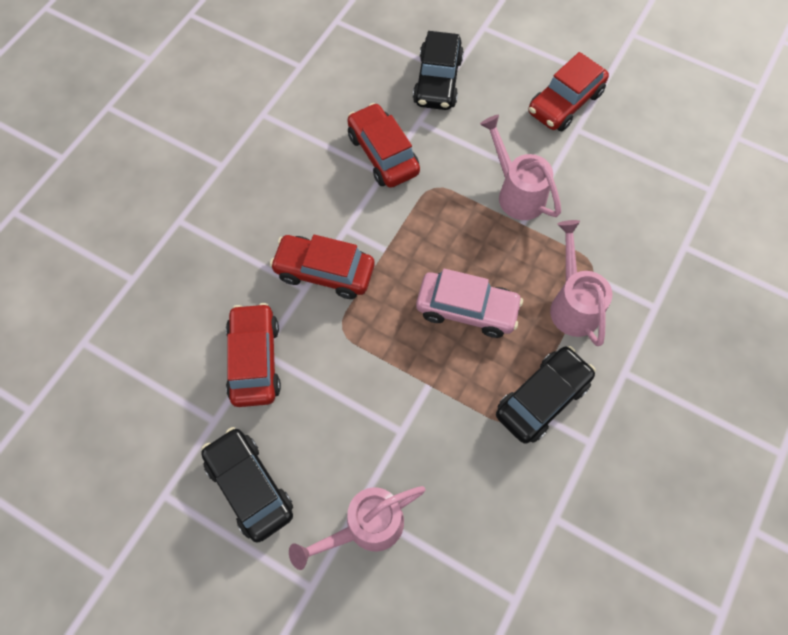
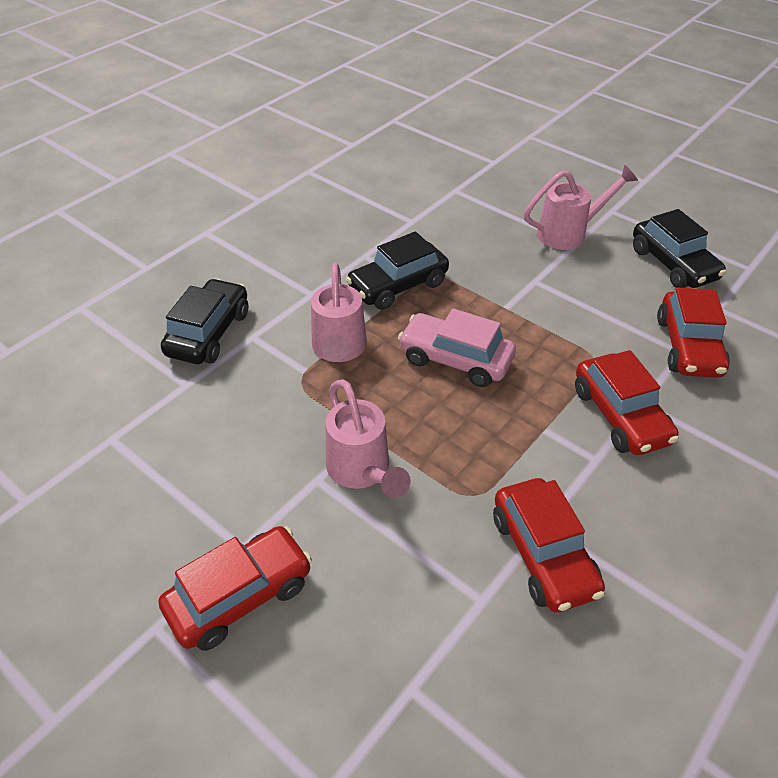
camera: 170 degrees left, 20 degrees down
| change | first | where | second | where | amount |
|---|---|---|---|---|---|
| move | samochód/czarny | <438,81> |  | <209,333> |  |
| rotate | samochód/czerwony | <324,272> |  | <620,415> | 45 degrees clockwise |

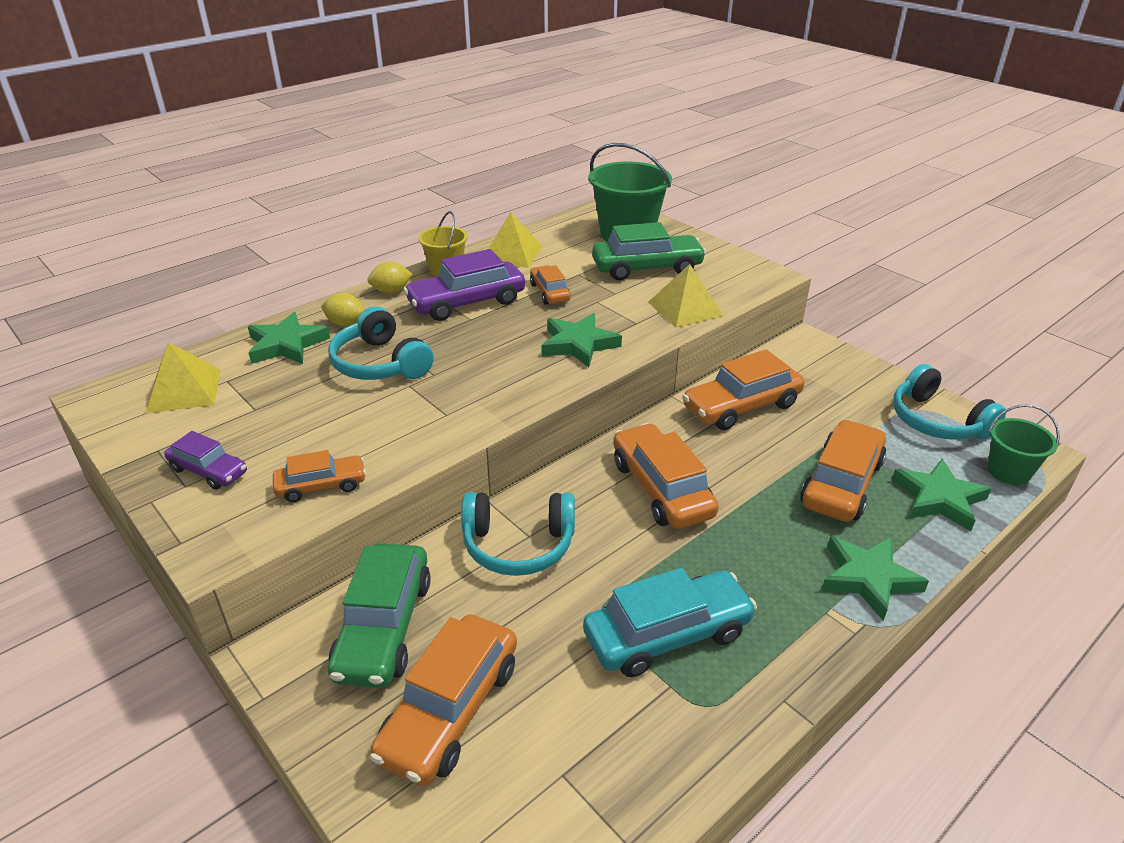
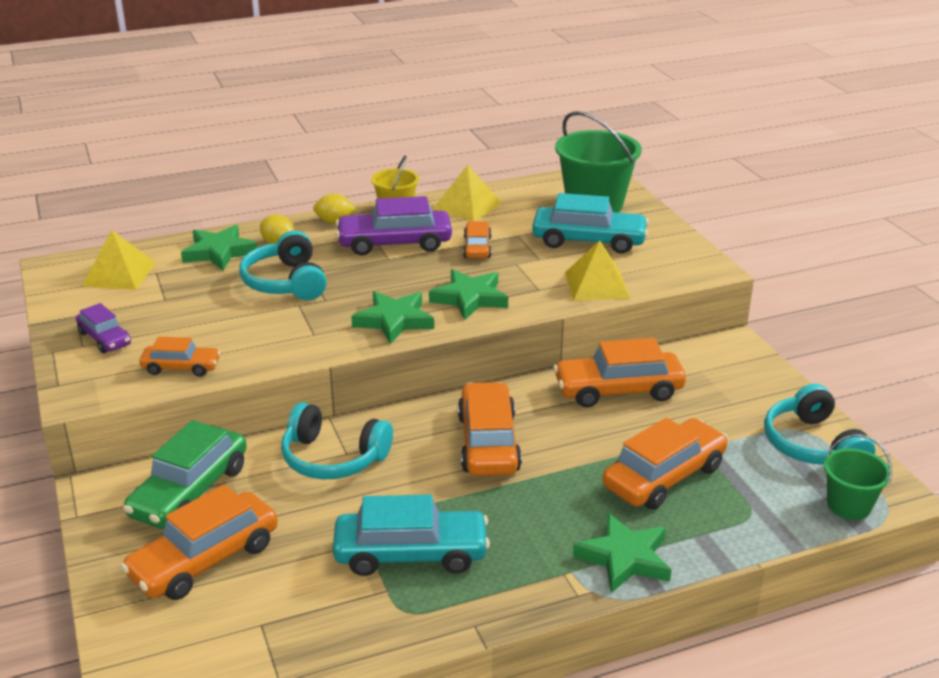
camera: 20 degrees right, 5 degrees down
| change | first | where | second | where | amount |
|---|---|---|---|---|---|
| recolor | samochód/zielony | <647,268> | samochód/turkusowy | <588,241> |  |
| move | gwiazda/zielony | <938,498> |  | <394,321> |  |

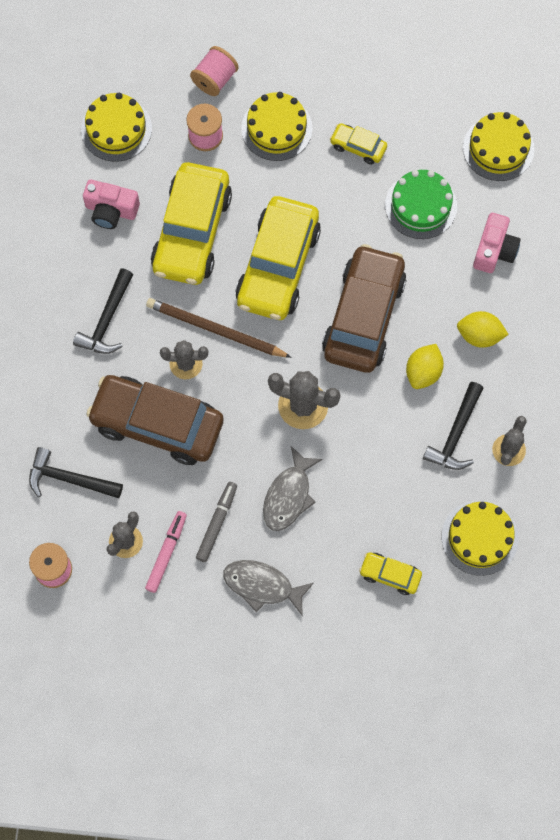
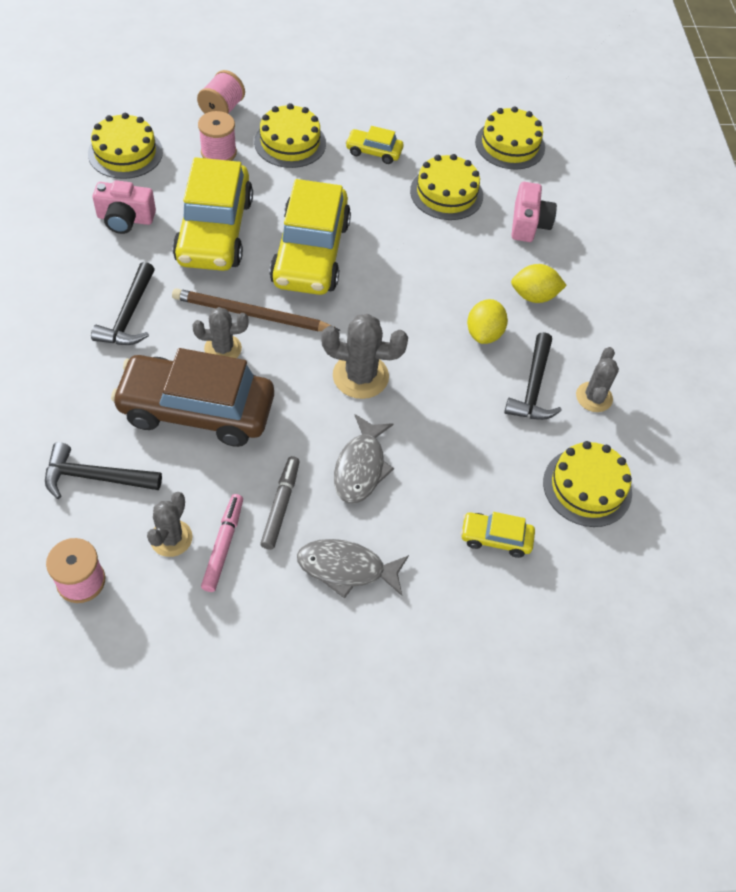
camera: 15 degrees left, 15 degrees down
| change | first | where | second | where | amount |
|---|---|---|---|---|---|
| recolor | tort/zielony | <421,205> | tort/żółty | <446,193> |  |
| delete | samochód/brązowy | <363,316> |  |  |  |

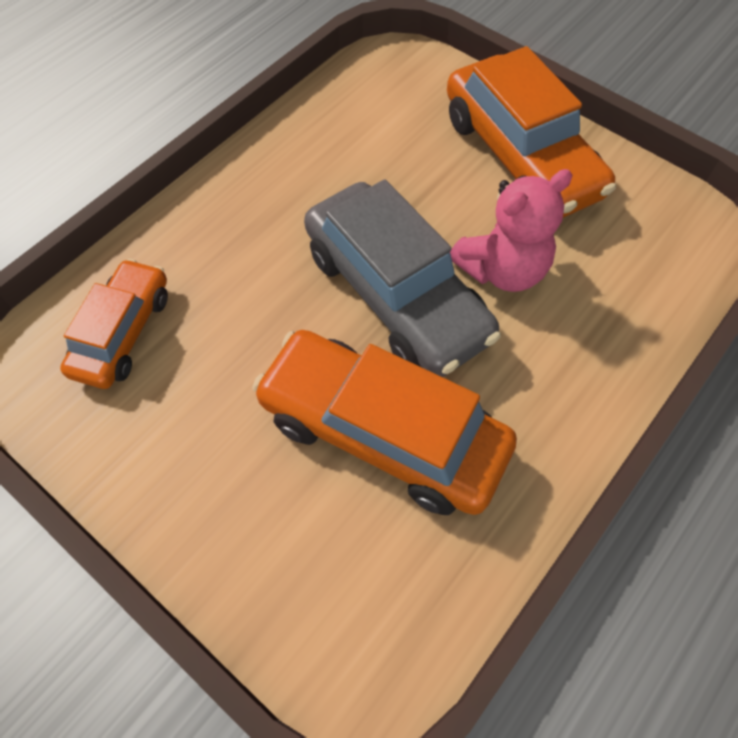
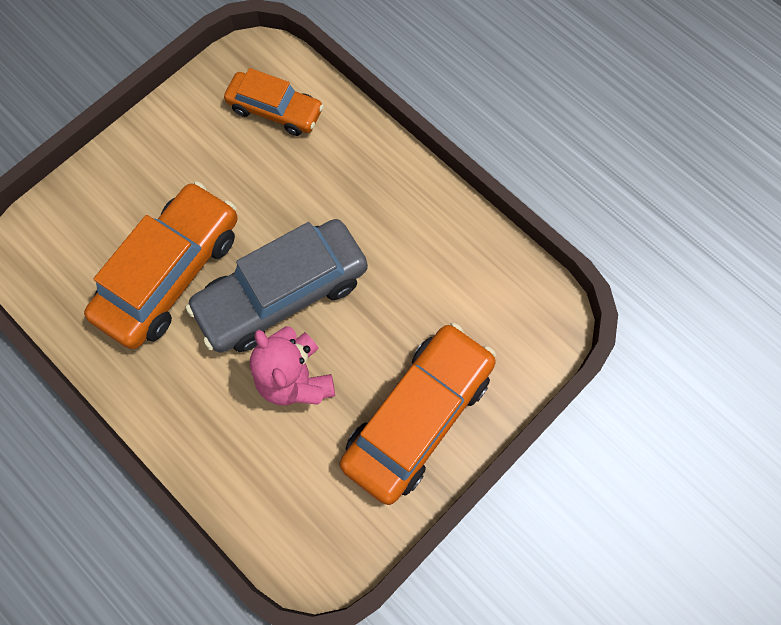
camera: 95 degrees right, 10 degrees up
| change | first | where | second | where | amount |
|---|---|---|---|---|---|
| rotate | samochód/pomarańczowy | <520,156> |  | <418,416> | 150 degrees clockwise |

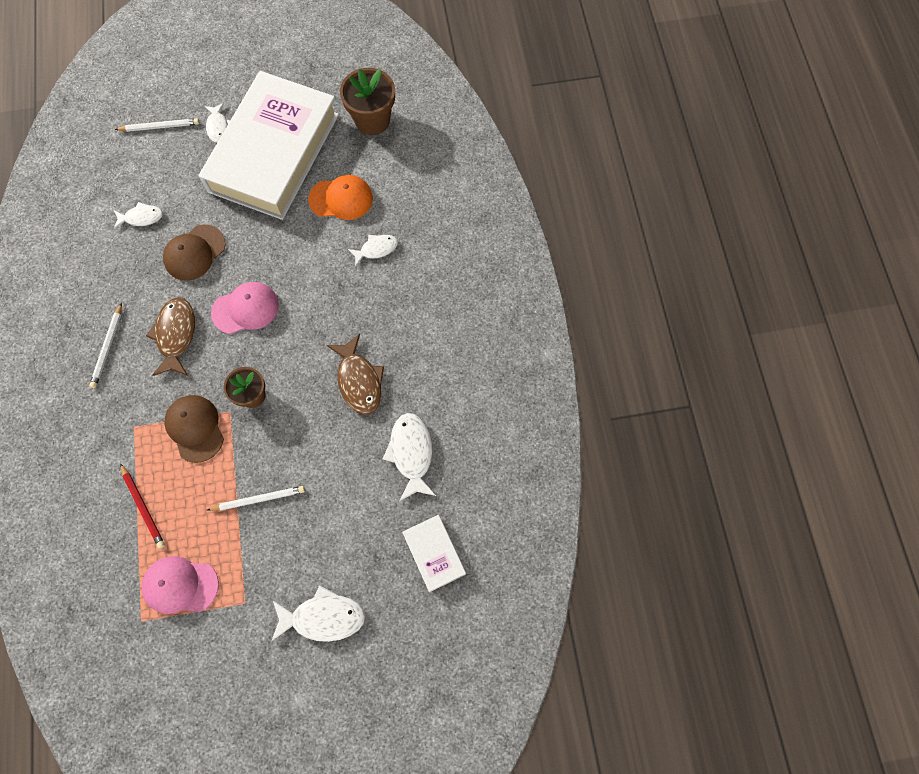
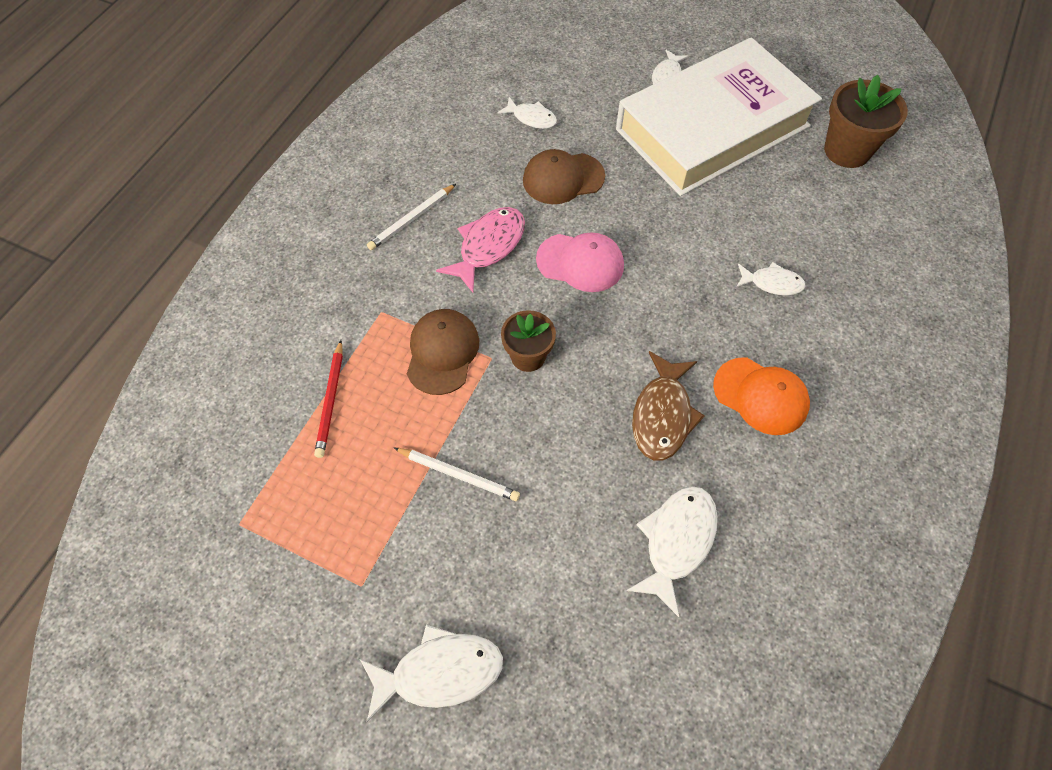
camera: 35 degrees right, 10 degrees down
| change | first | where | second | where | amount |
|---|---|---|---|---|---|
| delete | ołówek/biały | <159,127> |  |  |  |
| move | czapka/pomarańczowy | <341,199> |  | <761,396> |  |
| recolor | ryba/brązowy | <176,335> | ryba/różowy | <488,247> |  |
| delete | książka/biały | <434,553> |  |  |  |
| delete | czapka/różowy | <180,585> |  |  |  |
| rotate | ryba/biały | <323,617> |  | <439,672> | 45 degrees counterclockwise |

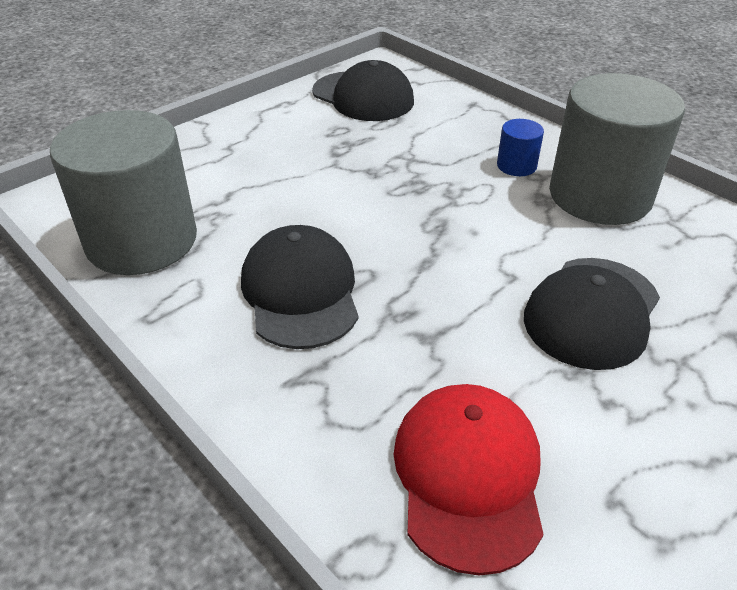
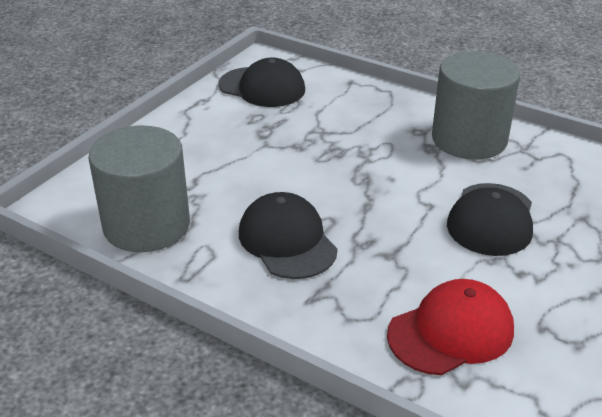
camera: 15 degrees left, 5 degrees down
| change | first | where | second | where | amount |
|---|---|---|---|---|---|
| delete | walec/niebieski | <516,166> |  |  |  |
| rotate | czapka/czerwony | <468,476> |  | <451,332> | 75 degrees clockwise |

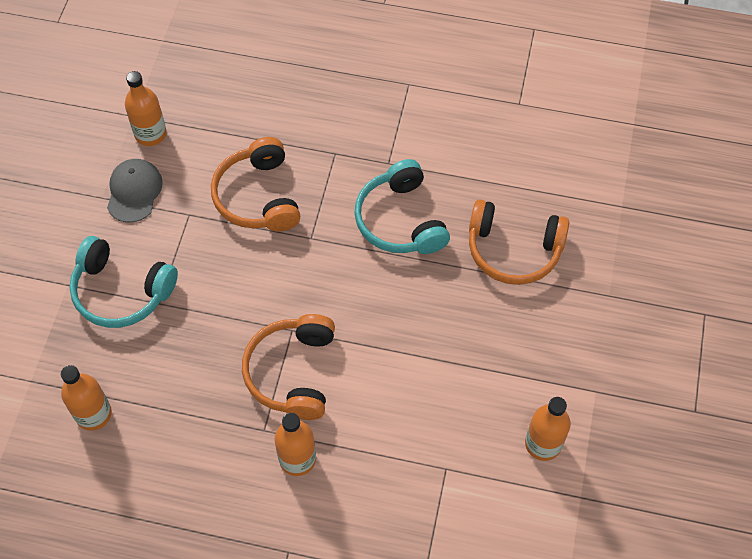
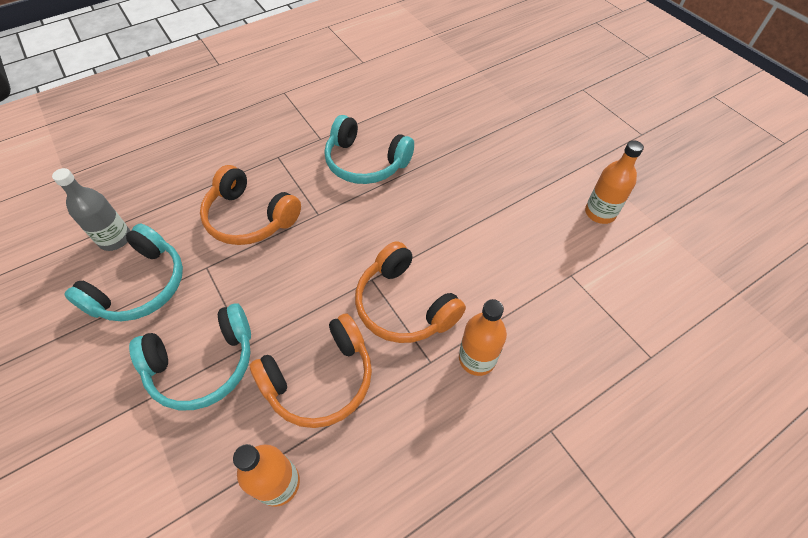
camera: 45 degrees left, 5 degrees down
| change | first | where | second | where | amount |
|---|---|---|---|---|---|
| recolor | butelka/pomarańczowy | <150,134> | butelka/szary | <115,239> |  |
| replace | czapka/szary | <134,191> | słuchawki/turkusowy | <140,286> |  |
| move | słuchawki/pomarańczowy | <513,250> |  | <320,379> |  |

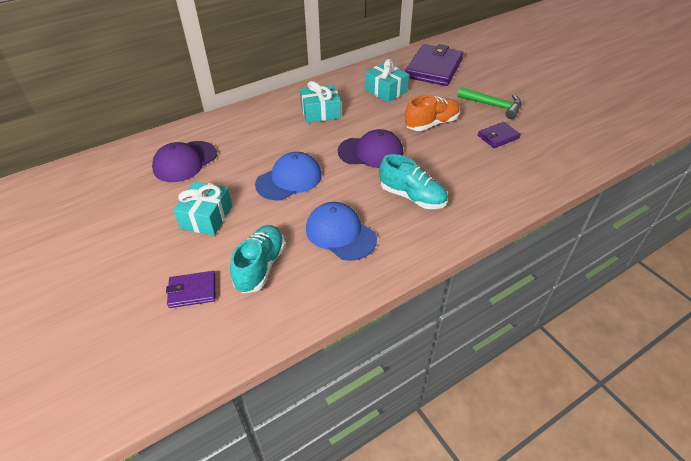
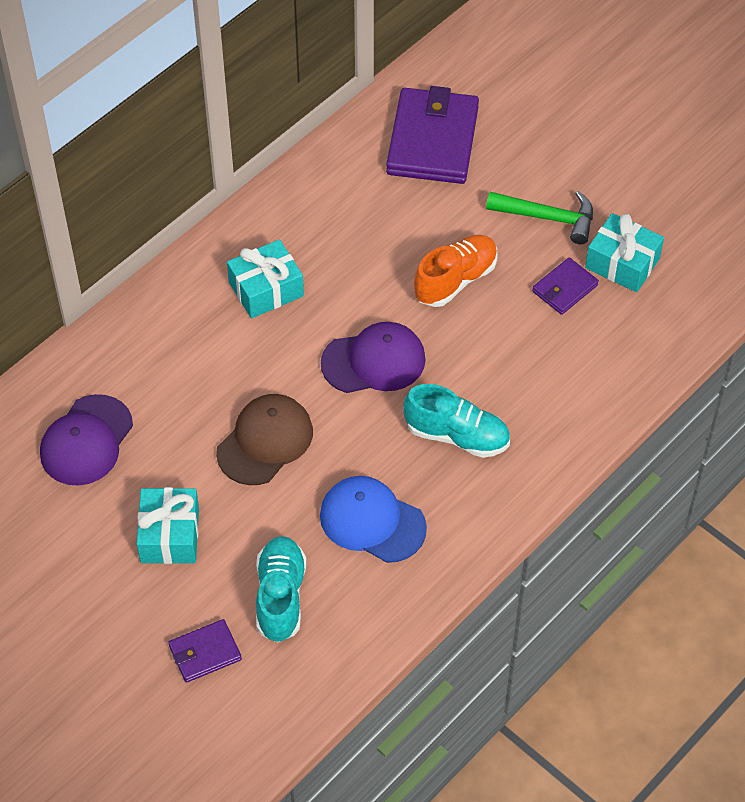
camera: 15 degrees left, 10 degrees up
| change | first | where | second | where | amount |
|---|---|---|---|---|---|
| move | prezent/turkusowy | <385,91> |  | <622,263> |  |
| recolor | czapka/niebieski | <289,179> | czapka/brązowy | <265,441> |  |

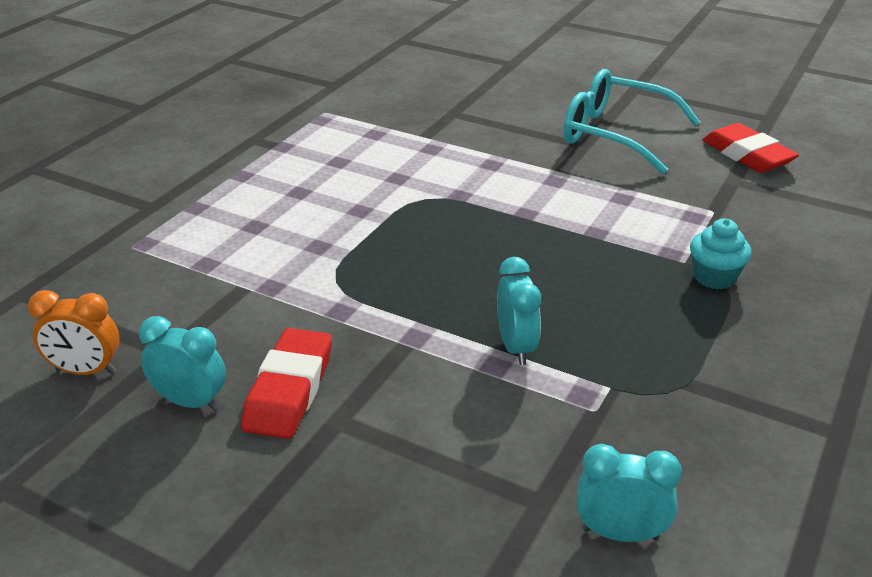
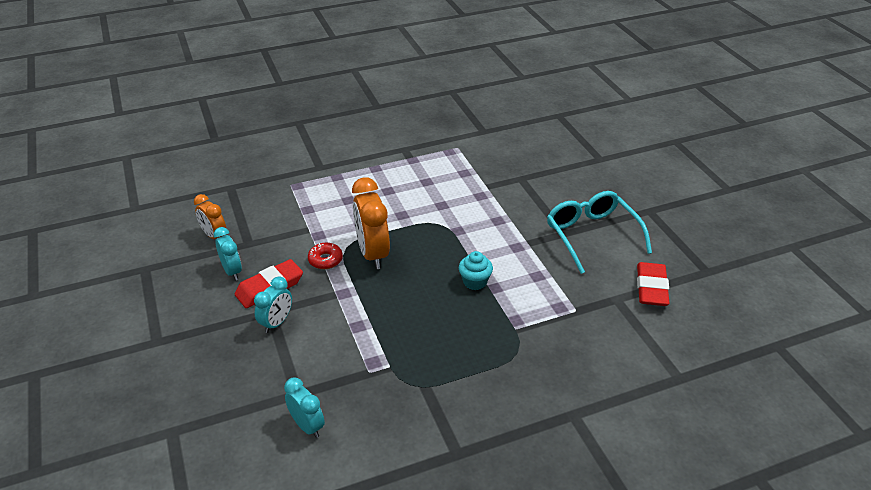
camera: 40 degrees right, 5 degrees up
| change | first | where | second | where | amount |
|---|---|---|---|---|---|
| move | muffinka/turkusowy | <714,277> |  | <475,282> |  |
| move | budzik/turkusowy | <516,347> |  | <276,323> |  |
| insert |  |  | budzik/pomarańczowy | <372,254> |  |
| insert |  |  | donut/czerwony | <325,260> |  |

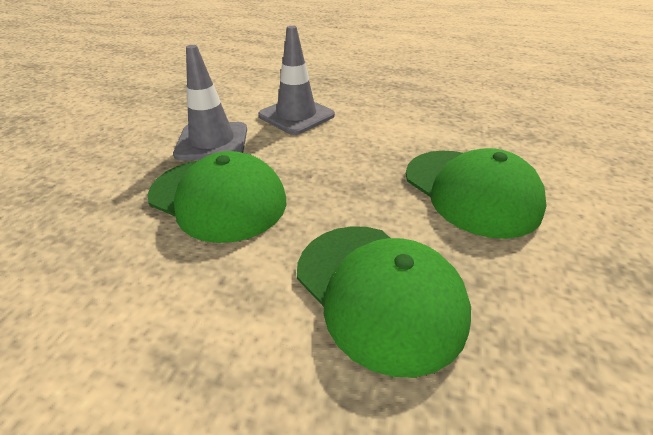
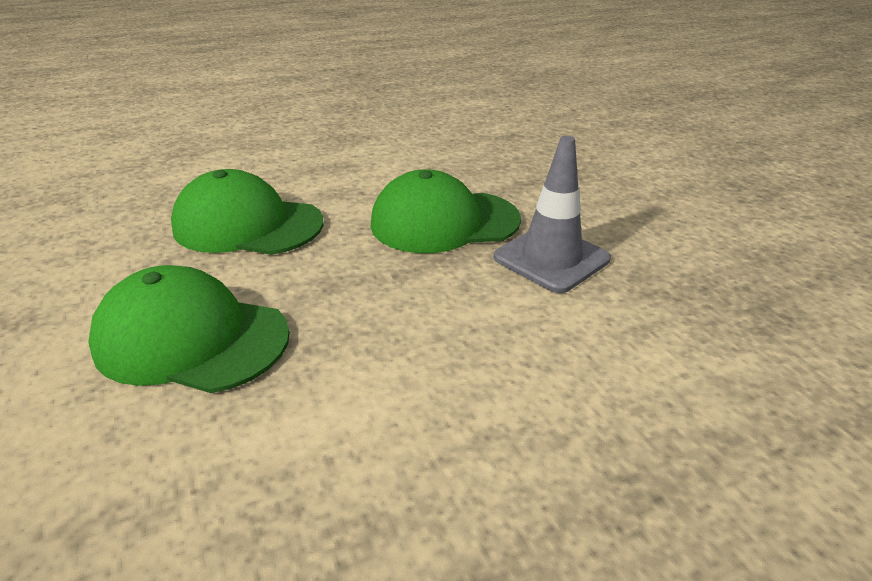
camera: 140 degrees right, 5 degrees down
| change | first | where | second | where | amount |
|---|---|---|---|---|---|
| delete | pachołek/szary | <296,115> |  |  |  |

